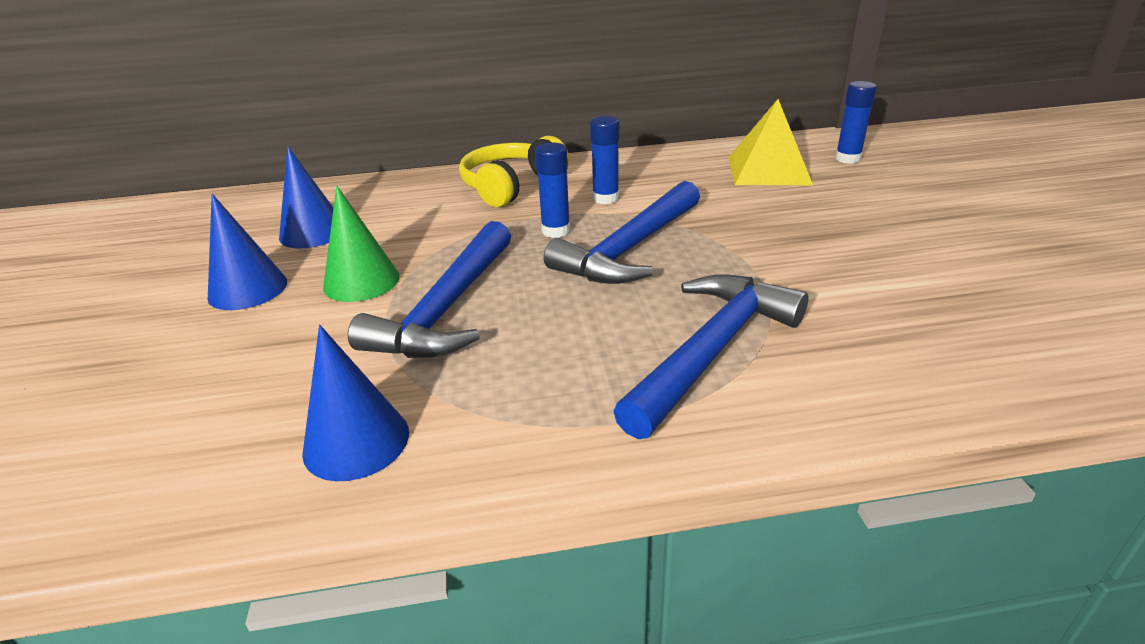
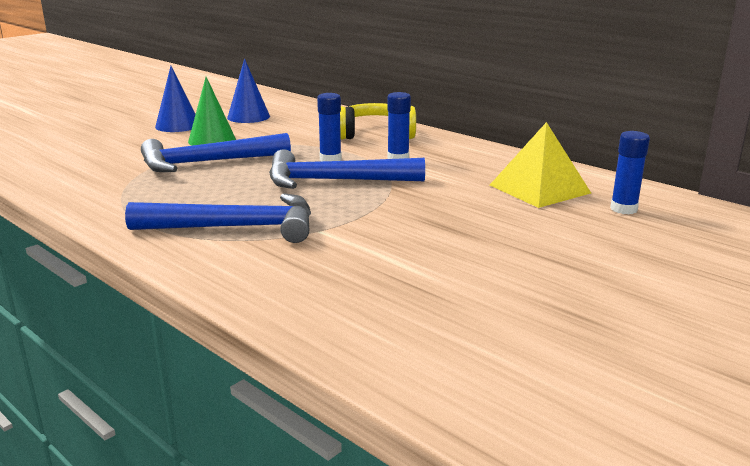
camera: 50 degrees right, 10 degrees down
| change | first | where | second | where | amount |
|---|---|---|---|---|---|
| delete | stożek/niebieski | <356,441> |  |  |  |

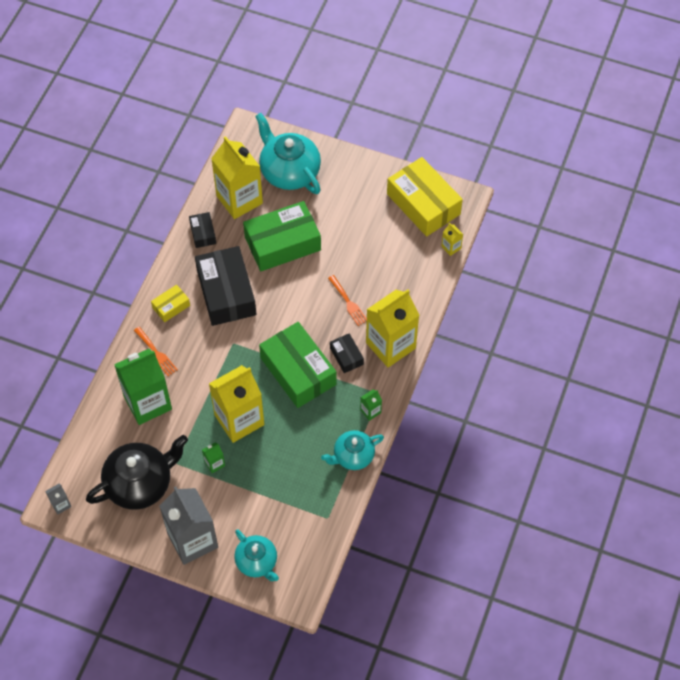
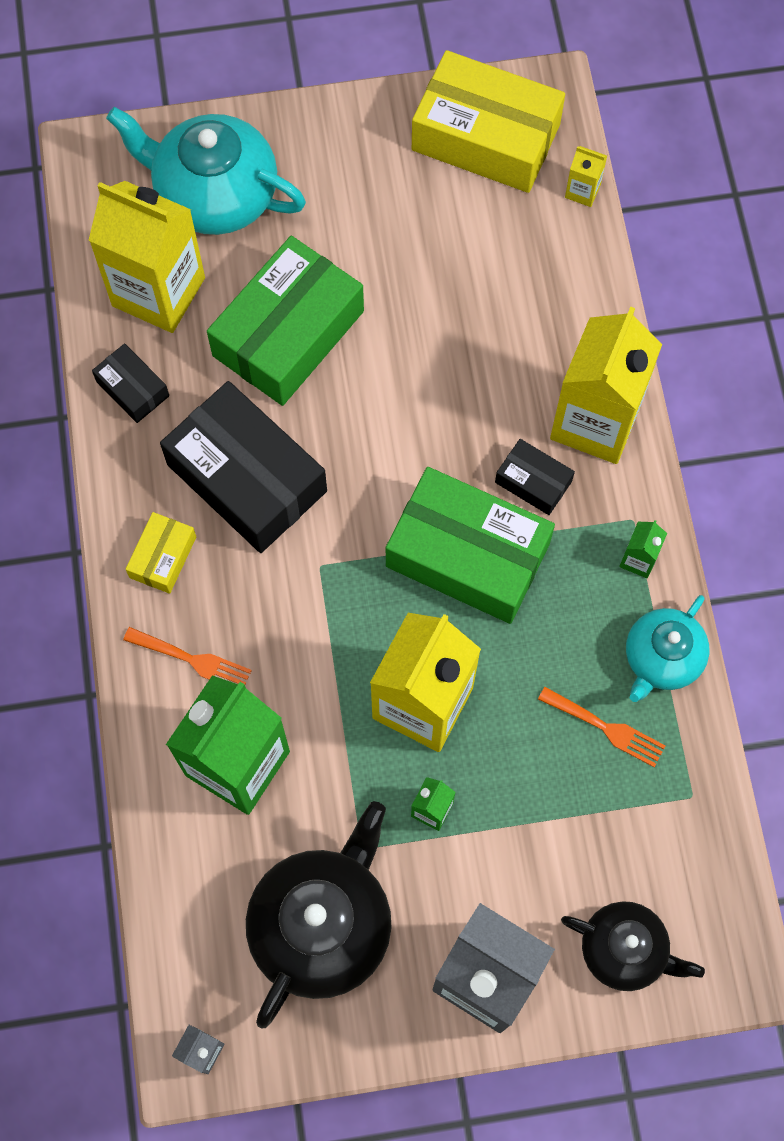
camera: 30 degrees left, 10 degrees up
| change | first | where | second | where | amount |
|---|---|---|---|---|---|
| move | widelec/pomarańczowy | <348,302> |  | <606,728> |  |
| recolor | imbryk/turkusowy | <257,562> | imbryk/czarny | <624,950> |  |

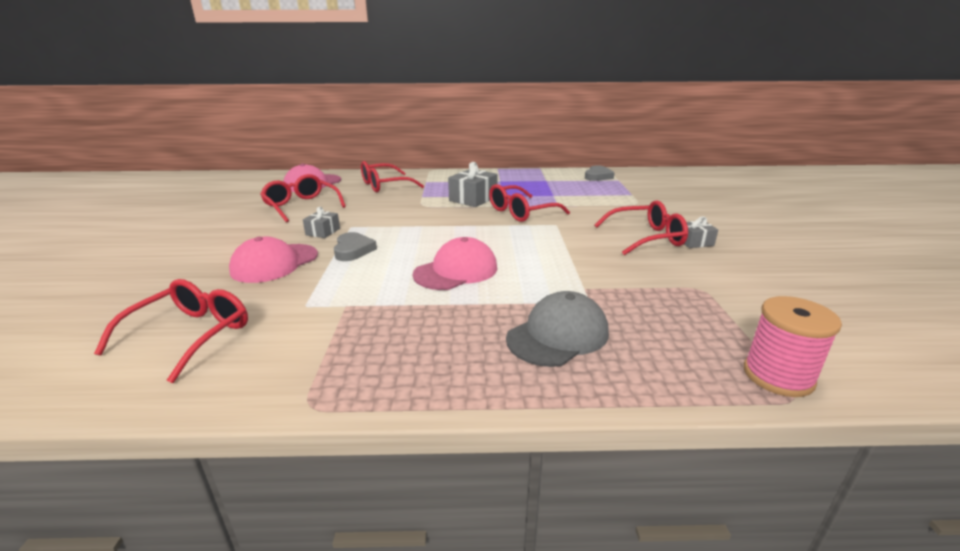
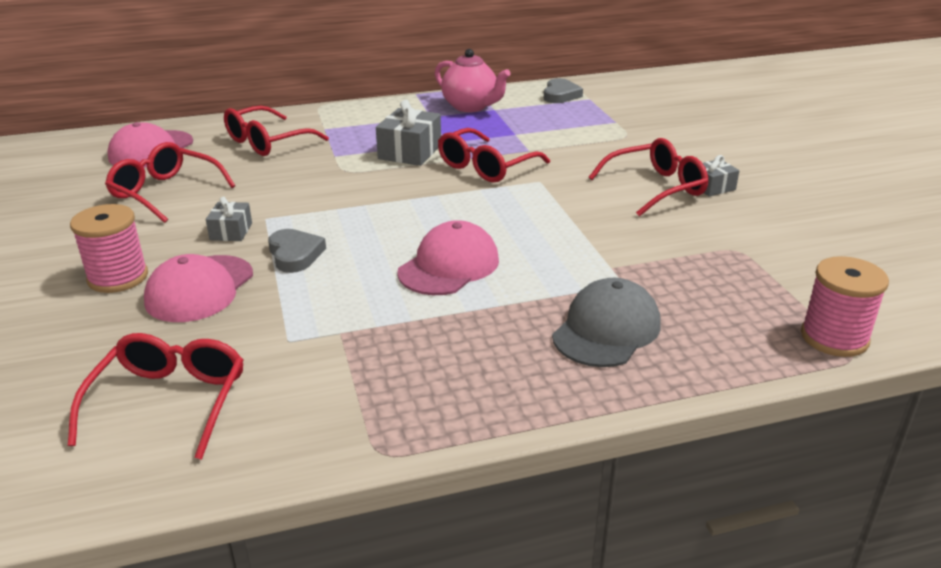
camera: 15 degrees left, 5 degrees up
| change | first | where | second | where | amount |
|---|---|---|---|---|---|
| insert |  |  | imbryk/różowy | <471,107> |  |
| insert |  |  | szpulka/różowy | <118,277> |  |

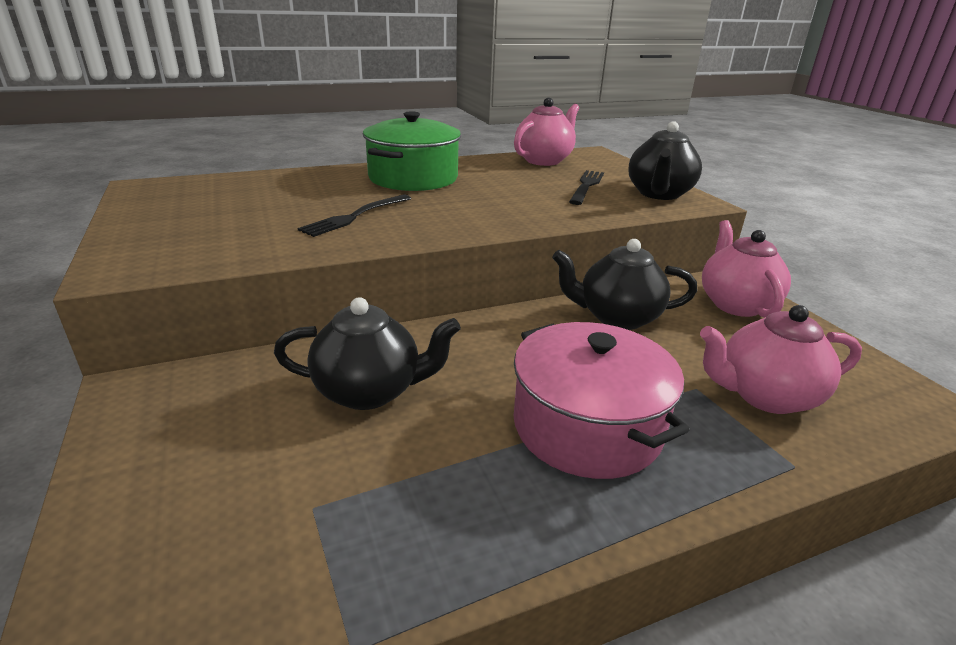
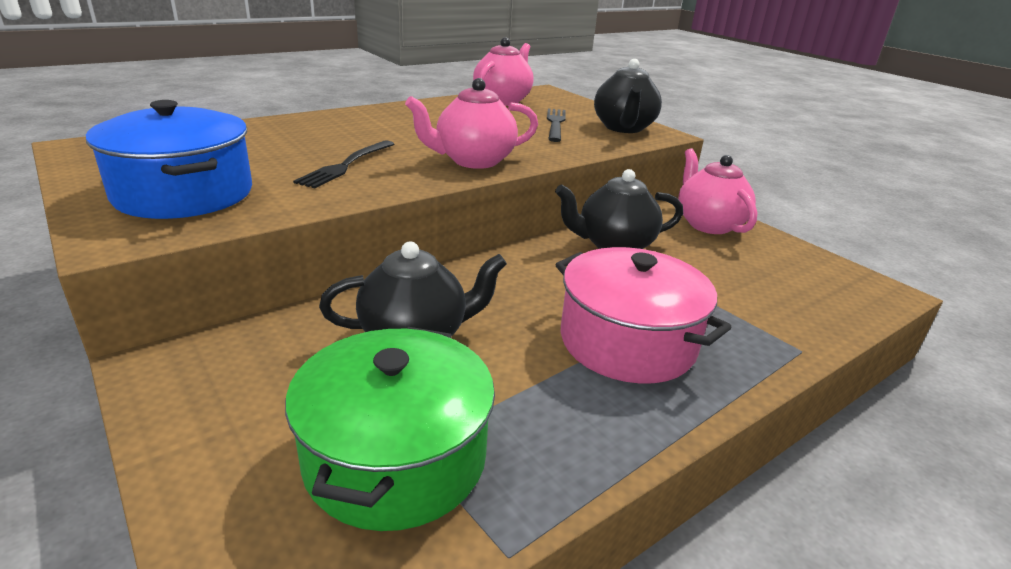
camera: 15 degrees left, 0 degrees up
| change | first | where | second | where | amount |
|---|---|---|---|---|---|
| move | garnek/zielony | <413,178> |  | <395,457> |  |
| move | imbryk/różowy | <764,396> |  | <473,161> |  |
| insert |  |  | garnek/niebieski | <184,194> |  |

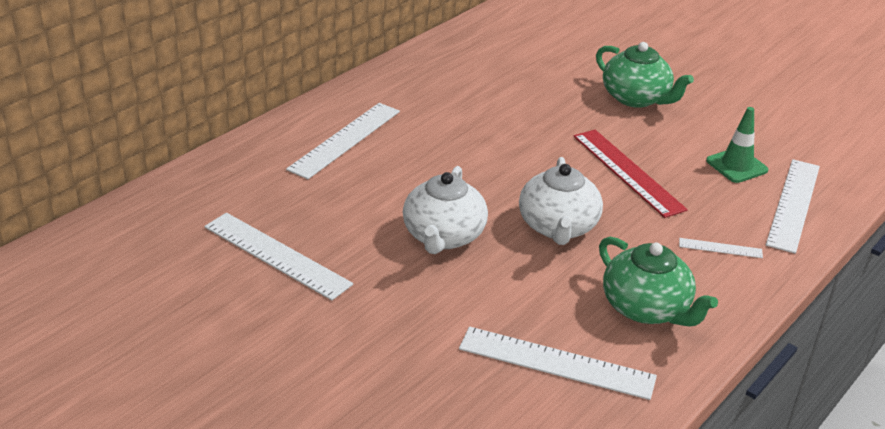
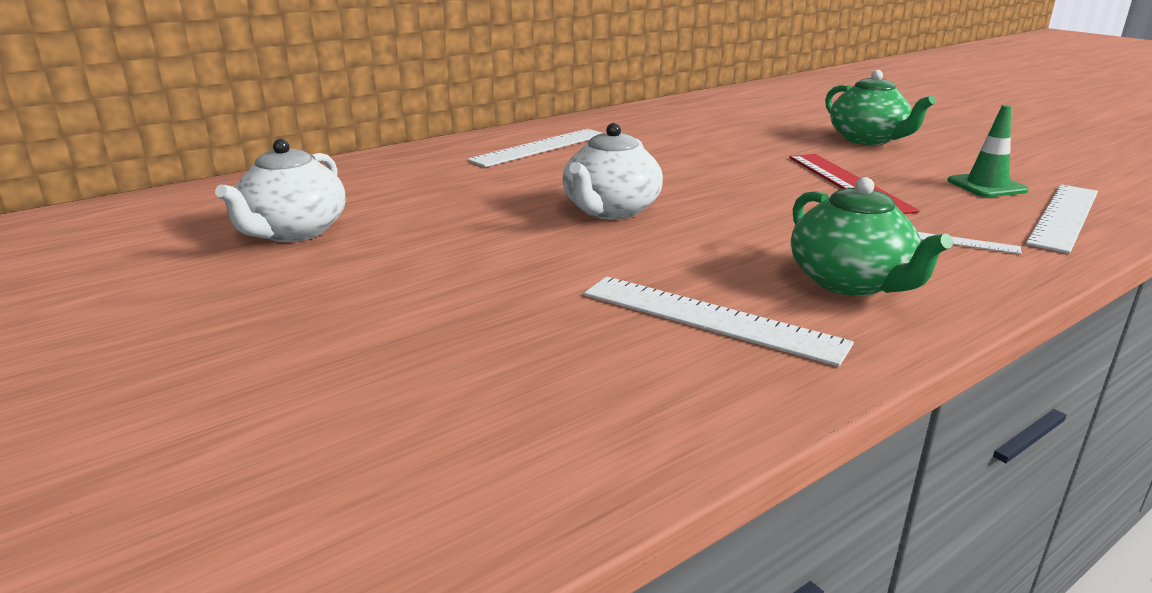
camera: 15 degrees right, 10 degrees down
| change | first | where | second | where | amount |
|---|---|---|---|---|---|
| move | imbryk/biały | <558,227> |  | <293,232> |  |
| delete | linijka/biały | <276,255> |  |  |  |

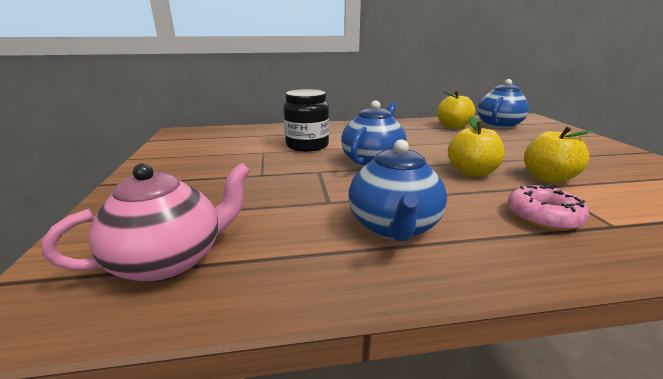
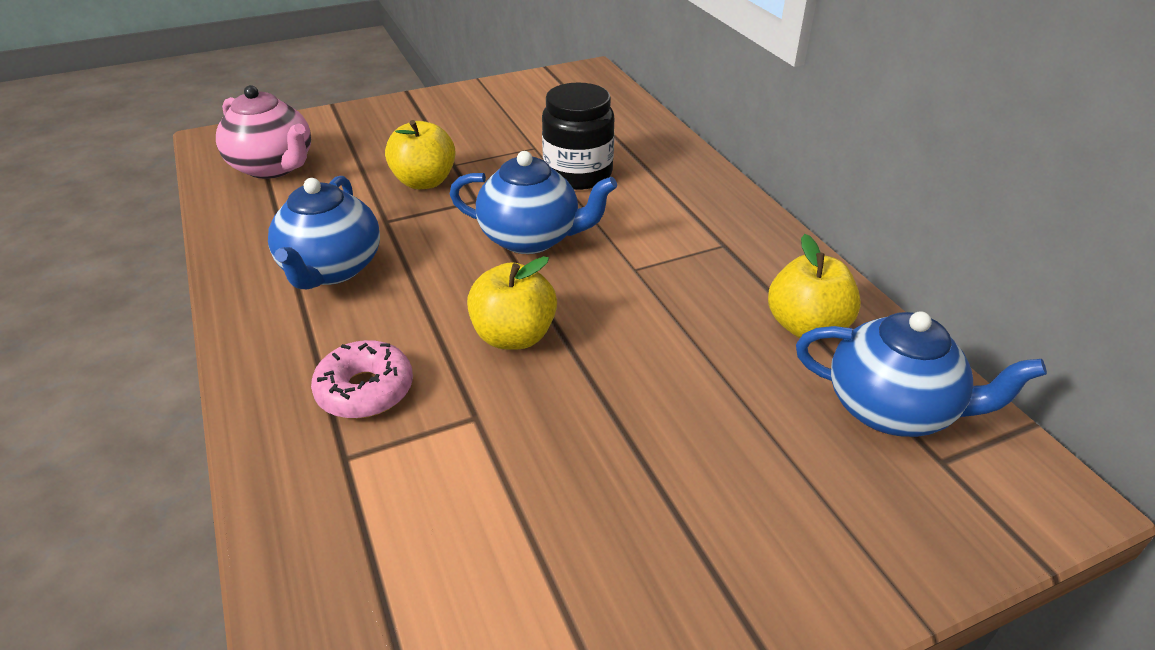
camera: 75 degrees right, 15 degrees up
| change | first | where | second | where | amount |
|---|---|---|---|---|---|
| move | jabłko/żółty | <547,178> |  | <424,182> |  |
| rotate | imbryk/niebieski | <393,227> |  | <331,269> | 75 degrees counterclockwise |

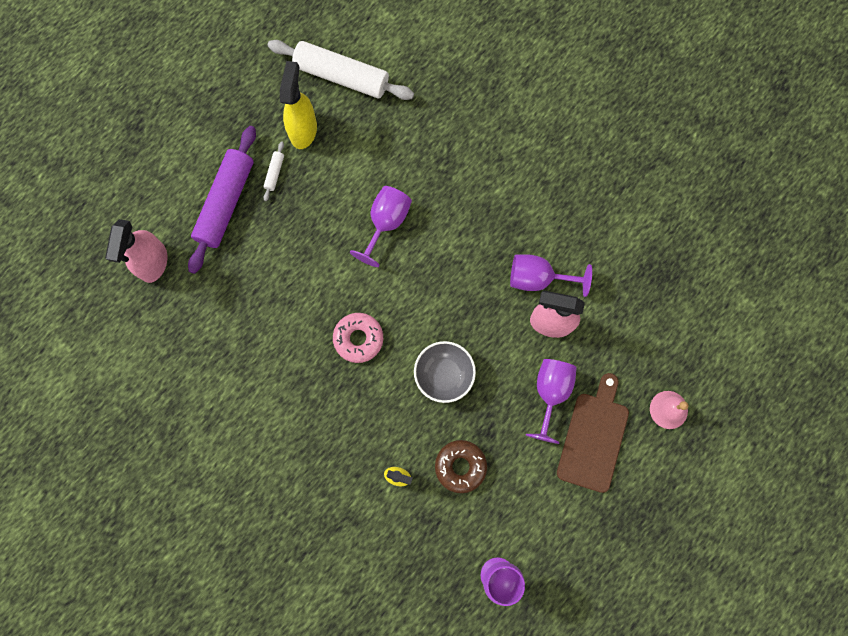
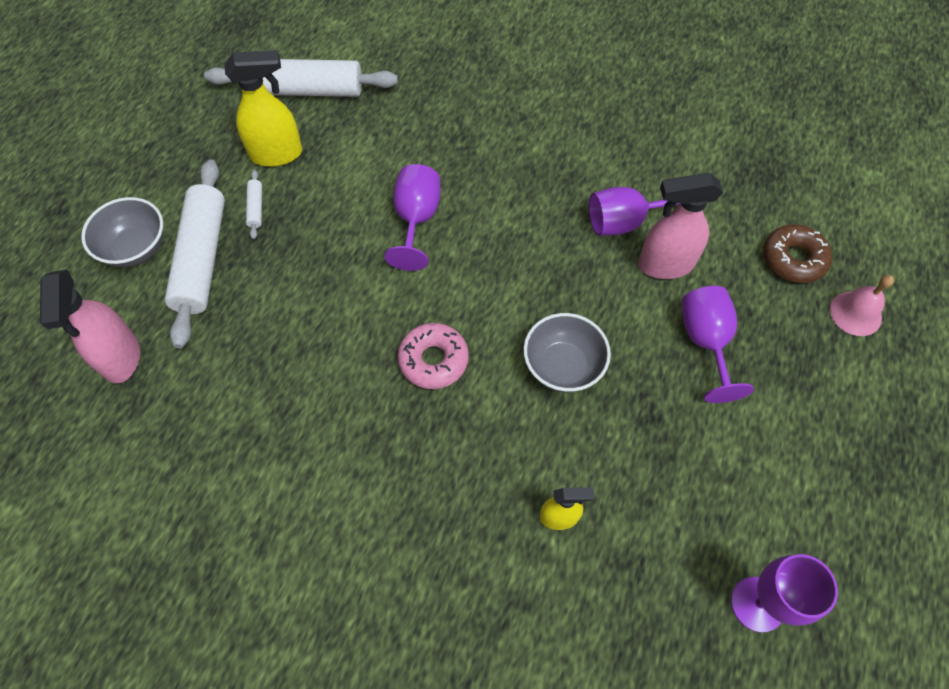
camera: 20 degrees left, 15 degrees down
| change | first | where | second | where | amount |
|---|---|---|---|---|---|
| rotate | spryskiwacz/żółty | <303,130> |  | <277,154> | 90 degrees clockwise |
| recolor | wałek do ciasta/fioletowy | <226,203> | wałek do ciasta/biały | <202,258> |  |
| delete | deska do krojenia/brązowy | <594,437> |  |  |  |
| move | donut/brązowy | <460,466> |  | <793,259> |  |
| insert |  |  | miska/szary | <136,248> |  |

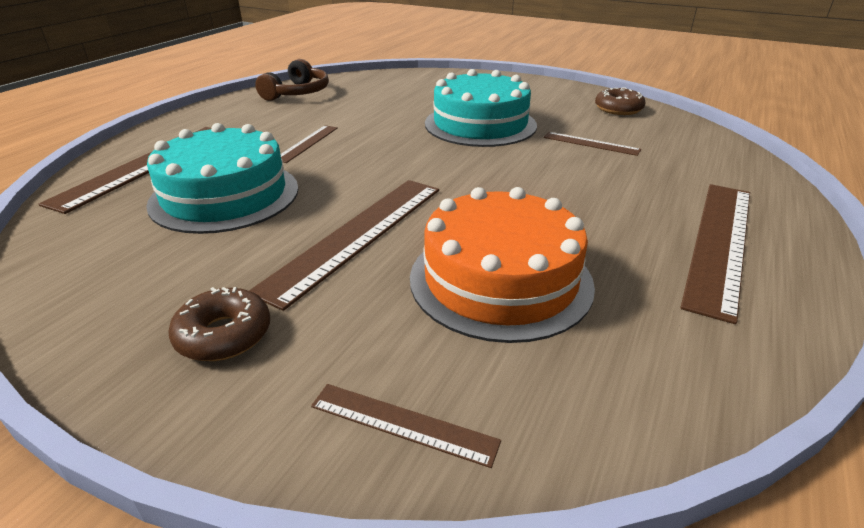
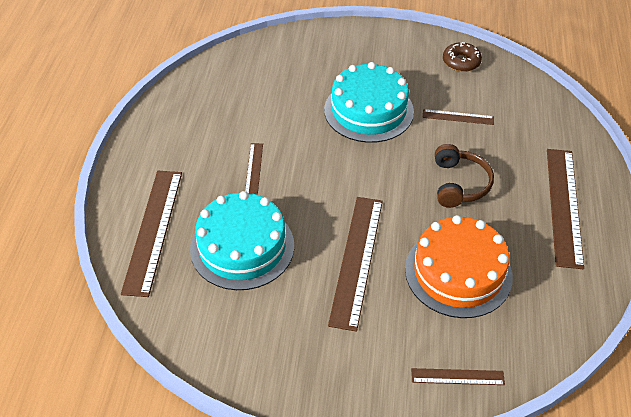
camera: 20 degrees left, 15 degrees up
| change | first | where | second | where | amount |
|---|---|---|---|---|---|
| move | słuchawki/brązowy | <298,93> |  | <459,184> |  |
| delete | donut/brązowy | <224,335> |  |  |  |

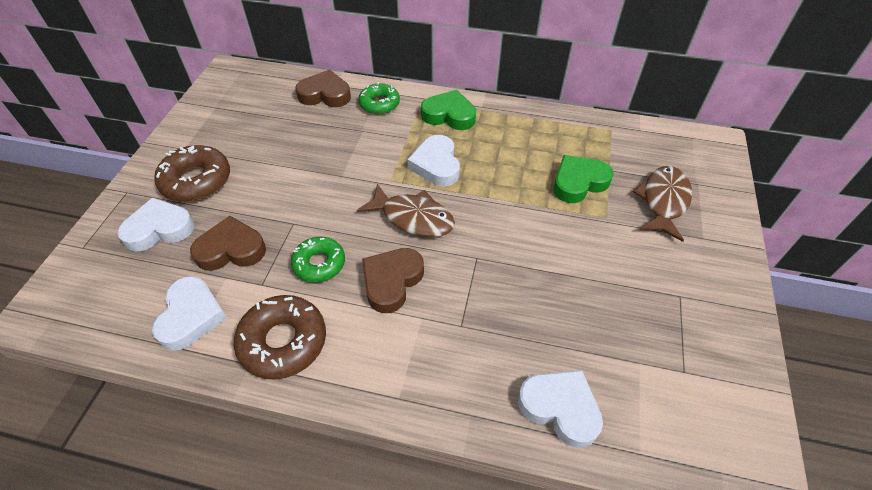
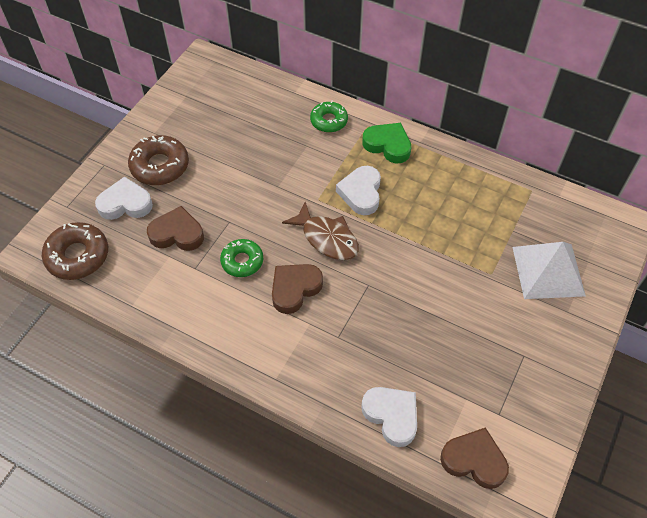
camera: 15 degrees right, 5 degrees up
| change | first | where | second | where | amount |
|---|---|---|---|---|---|
| move | serce/brązowy | <325,94> |  | <474,460> |  |
| delete | serce/zielony | <578,182> |  |  |  |
| replace | ryba/brązowy | <663,201> | piramida/biały | <548,271> |  |
| delete | serce/biały | <191,316> |  |  |  |
| move | donut/brązowy | <283,342> |  | <78,256> |  |

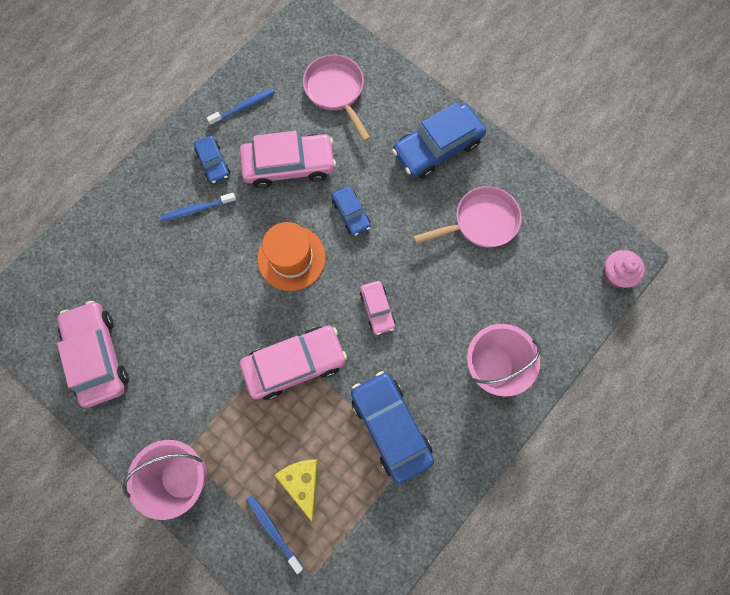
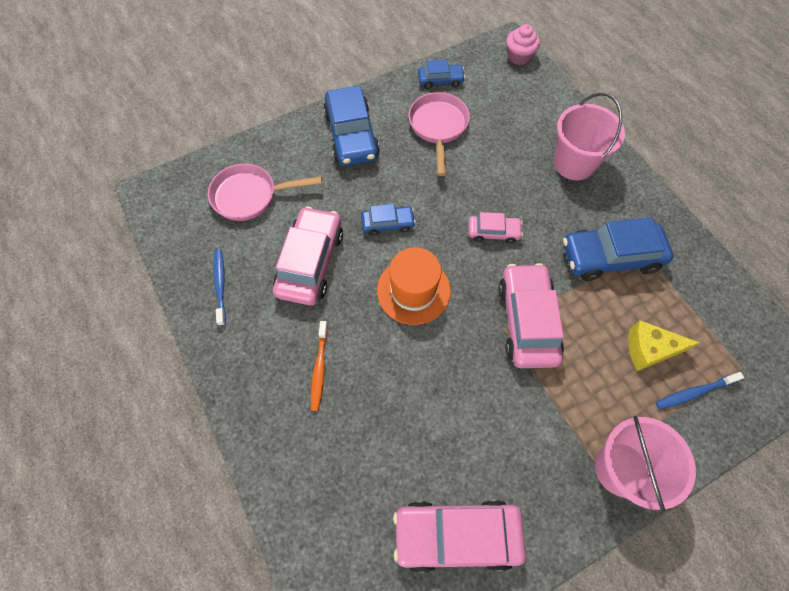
camera: 70 degrees left, 10 degrees down
| change | first | where | second | where | amount |
|---|---|---|---|---|---|
| move | samochód/niebieski | <213,163> |  | <440,80> |  |
| recolor | szczoteczka do zębów/niebieski | <197,209> | szczoteczka do zębów/pomarańczowy | <319,368> |  |

